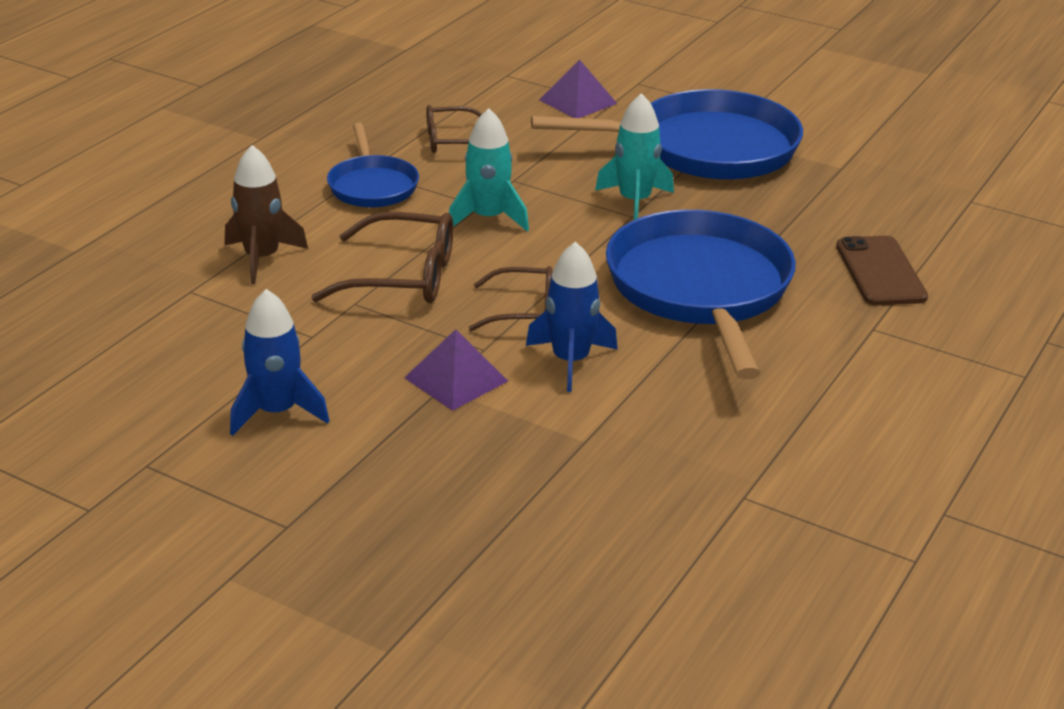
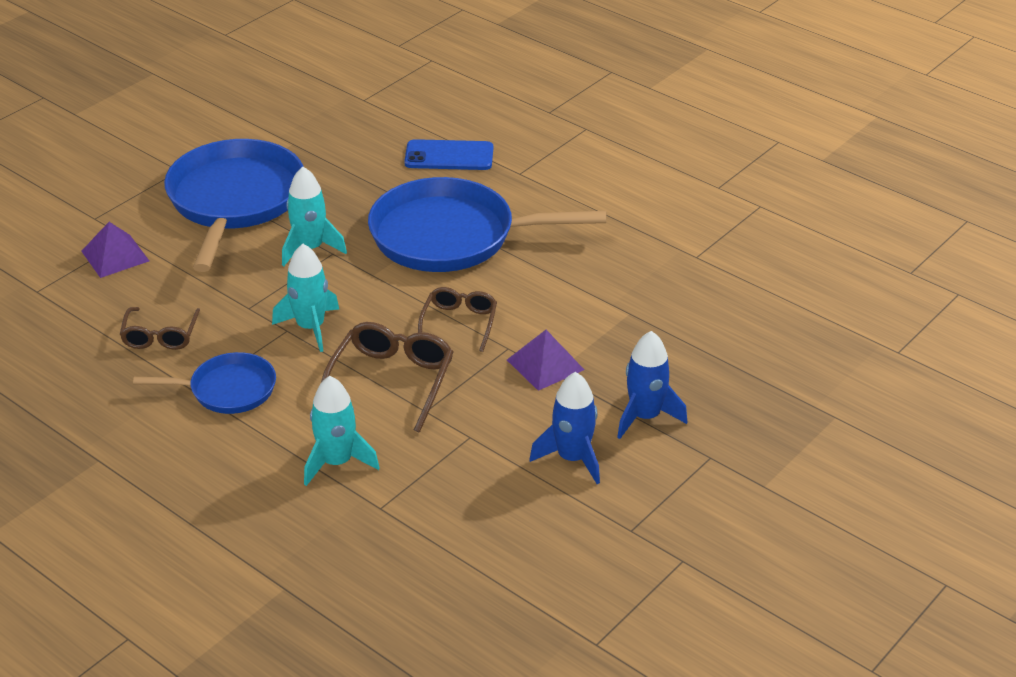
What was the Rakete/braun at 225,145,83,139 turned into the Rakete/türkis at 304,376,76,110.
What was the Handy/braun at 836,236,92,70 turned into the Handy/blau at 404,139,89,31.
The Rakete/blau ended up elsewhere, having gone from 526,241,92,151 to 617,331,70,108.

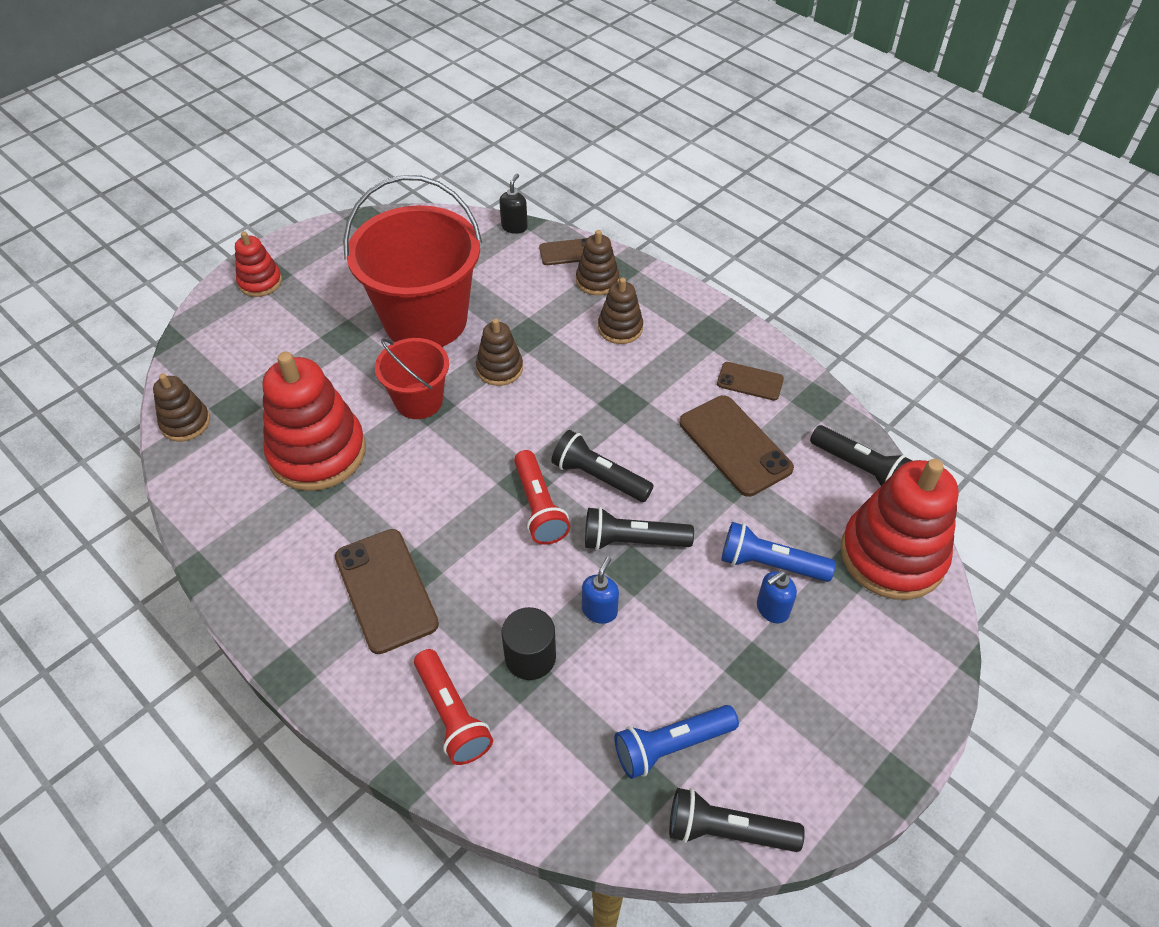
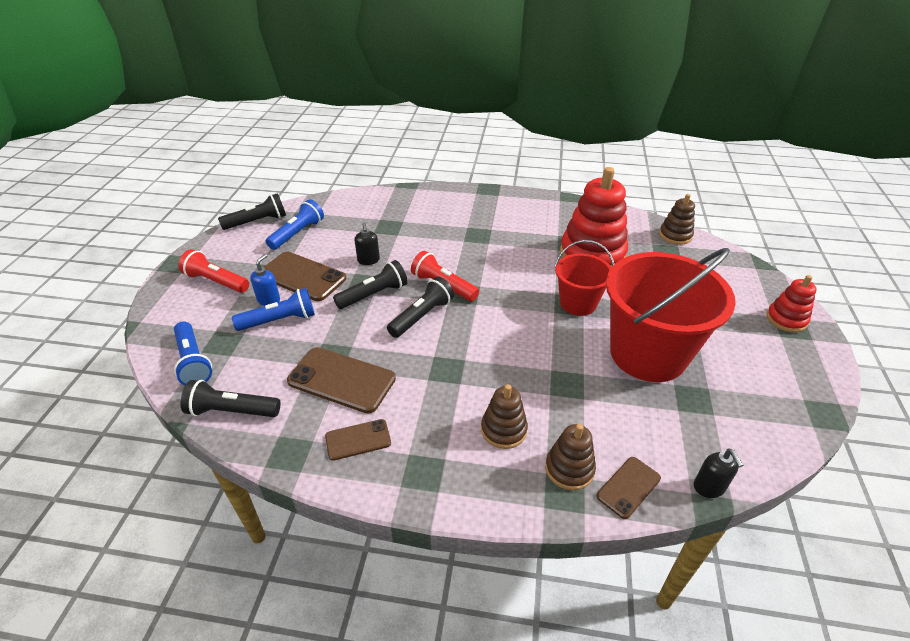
The second view lost the Stapelspielzeug/braun at 476,318,47,68.
The Taschenlampe/schwarz at 551,430,103,72 ended up facing another way, 45 degrees counterclockwise from before.
Where the Stapelspielzeug/rot stood at 841,459,118,141, the Taschenlampe/blau came to stand at 174,321,38,64.
The Handy/braun ended up elsewhere, having gone from 335,529,104,125 to 264,252,82,49.
What was the Seifenspender/blau at 582,557,37,67 turned into the Seifenspender/schwarz at 354,222,26,43.
The second view lost the Vollzylinder/schwarz at 501,607,55,73.
The Taschenlampe/rot ended up elsewhere, having gone from 414,649,79,116 to 178,249,71,44.

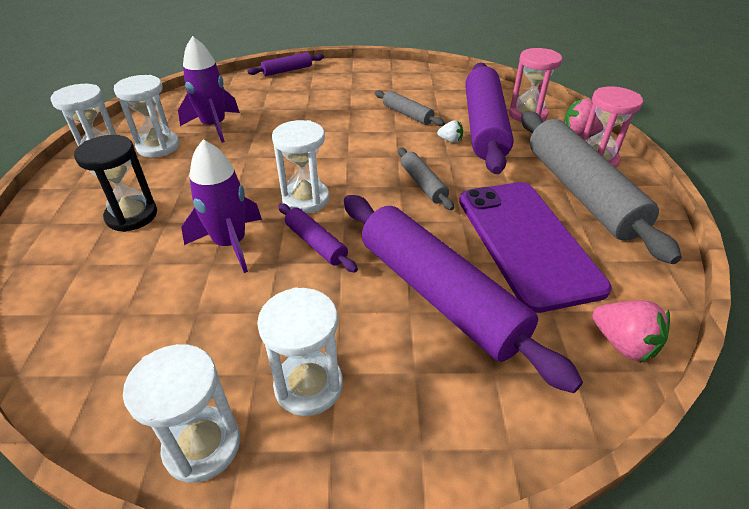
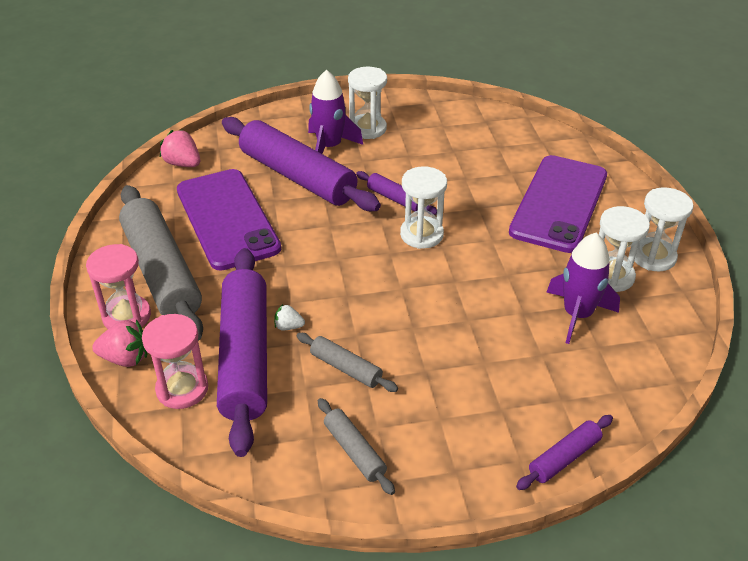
Where the Sanduhr/schwarz stood at 74,135,83,97, the Handy/lila came to stand at 509,155,98,98.
The Rakete/lila ended up elsewhere, having gone from 181,140,81,133 to 308,70,55,84.
The Nudelholz/grau ended up elsewhere, having gone from 398,147,56,63 to 318,398,77,97.
The second view lost the Sanduhr/weiß at 123,344,117,139.

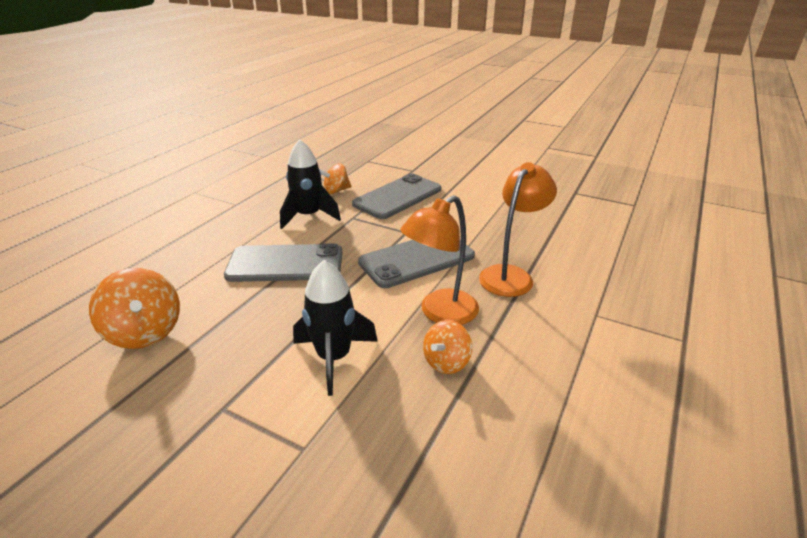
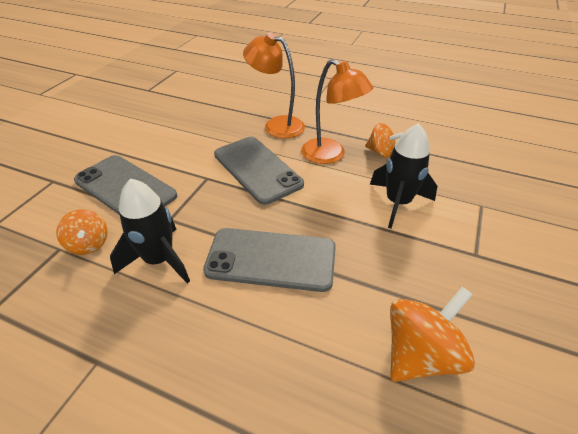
The Handy/grau at 224,243,118,39 ended up facing another way, 75 degrees counterclockwise from before.

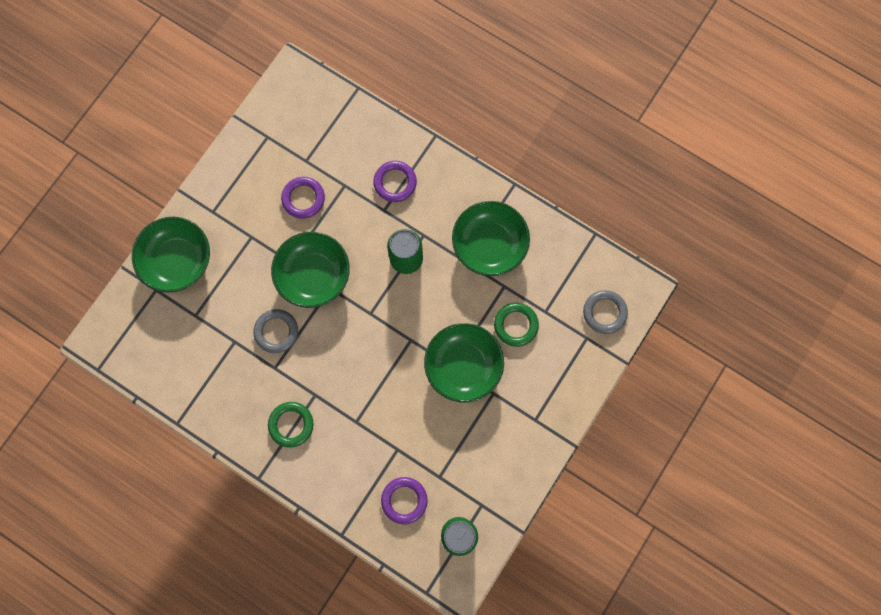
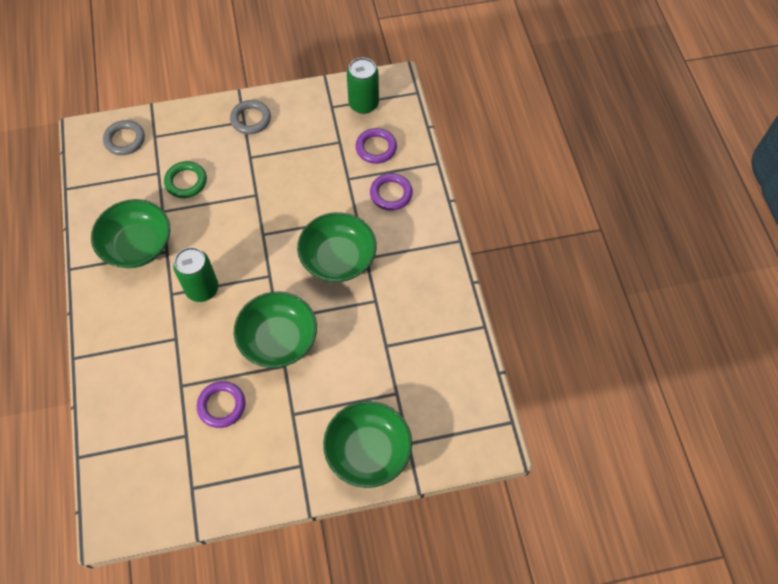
The Ring/lila ended up elsewhere, having gone from 373,161,44,41 to 370,173,43,38.
The Ring/grau ended up elsewhere, having gone from 253,309,45,44 to 230,100,41,34.
The Schüssel/grün ended up elsewhere, having gone from 424,323,80,79 to 297,212,80,70.
The second view lost the Ring/grün at 268,402,46,46.

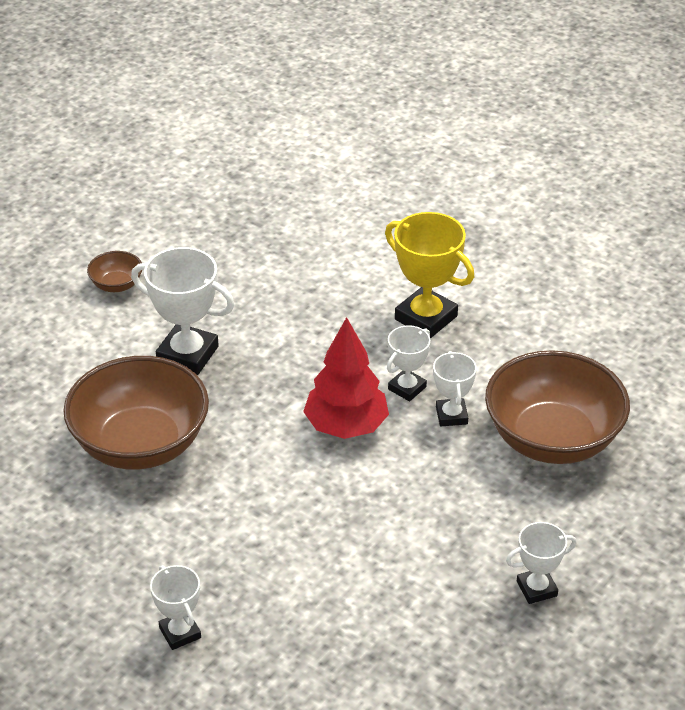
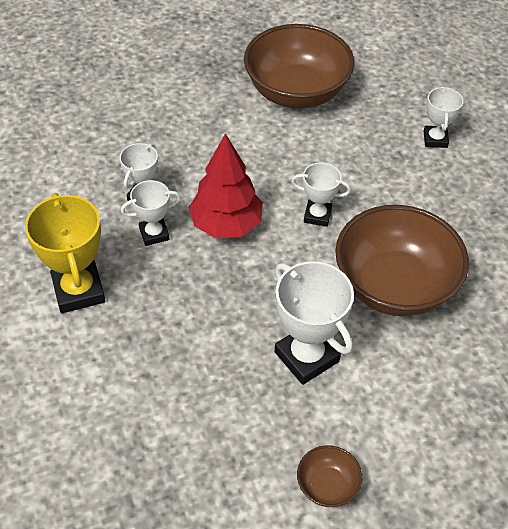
The Schüssel/braun ended up elsewhere, having gone from 485,350,145,114 to 244,24,110,84.
The Pokal/weiß ended up elsewhere, having gone from 506,522,71,82 to 291,162,60,65.

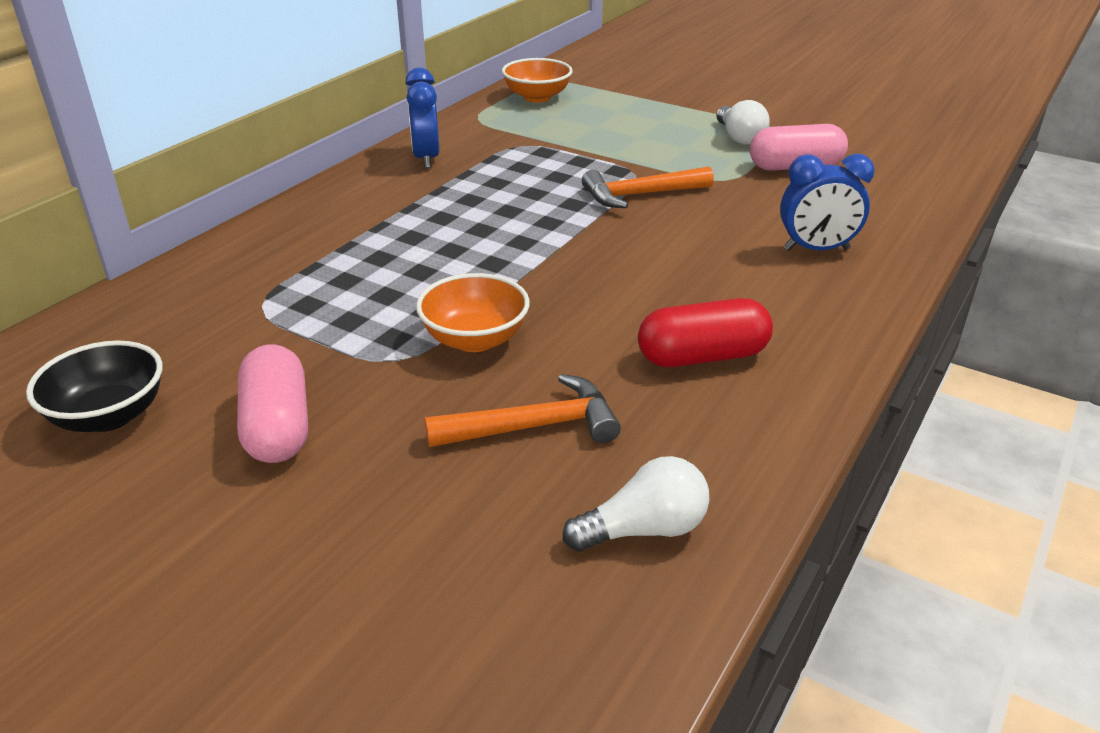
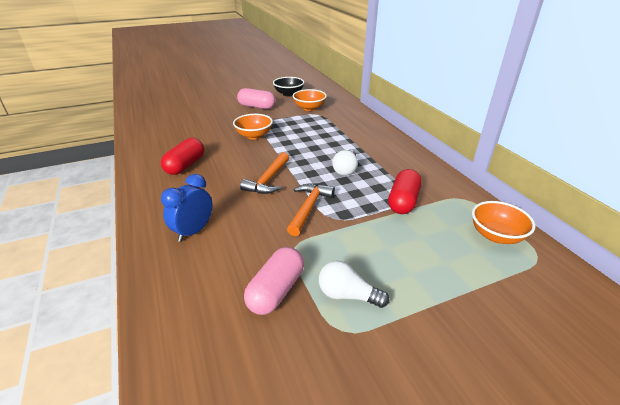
The second view lost the Wecker/blau at 405,68,34,100.
The Hammer/orange ended up elsewhere, having gone from 424,374,197,73 to 240,152,49,42.
The Glühbirne/weiß ended up elsewhere, having gone from 563,456,146,96 to 332,150,26,26.
The second view gained the Schüssel/orange at 293,89,34,22.
The second view gained the Kapsel/rot at 388,169,34,45.

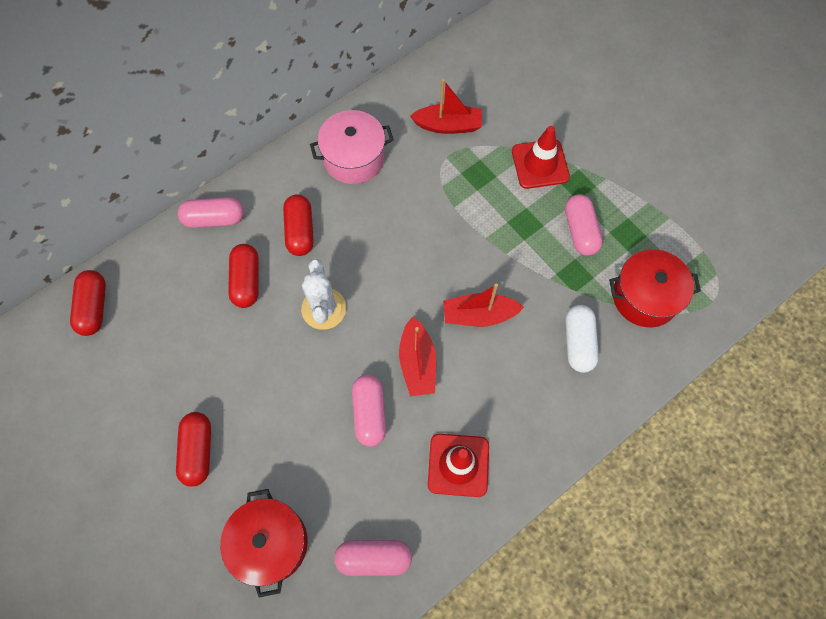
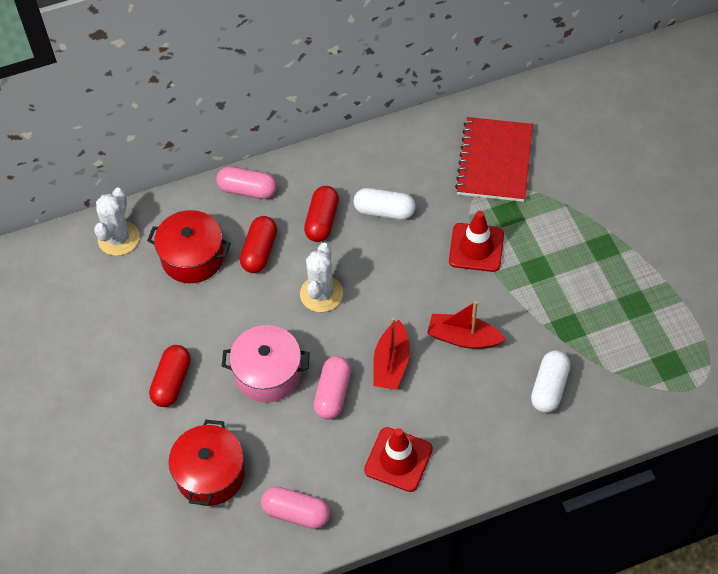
Where the Boot/rot stood at 410,79,72,55, the Notizbuch/rot came to stand at 455,117,78,85.
The Kochtopf/rosa ended up elsewhere, having gone from 310,110,84,74 to 222,325,88,78.
The Leitkegel/rot ended up elsewhere, having gone from 512,126,58,63 to 449,211,55,61.
The second view lost the Kapsel/rosa at 565,194,38,62.
The Kochtopf/rot ended up elsewhere, having gone from 609,249,92,78 to 147,210,84,73.
Where the Kapsel/rot stood at 70,270,36,66, the Kaktus/weiß came to stand at 94,187,46,69.
The second view gained the Kapsel/weiß at 354,188,62,32.

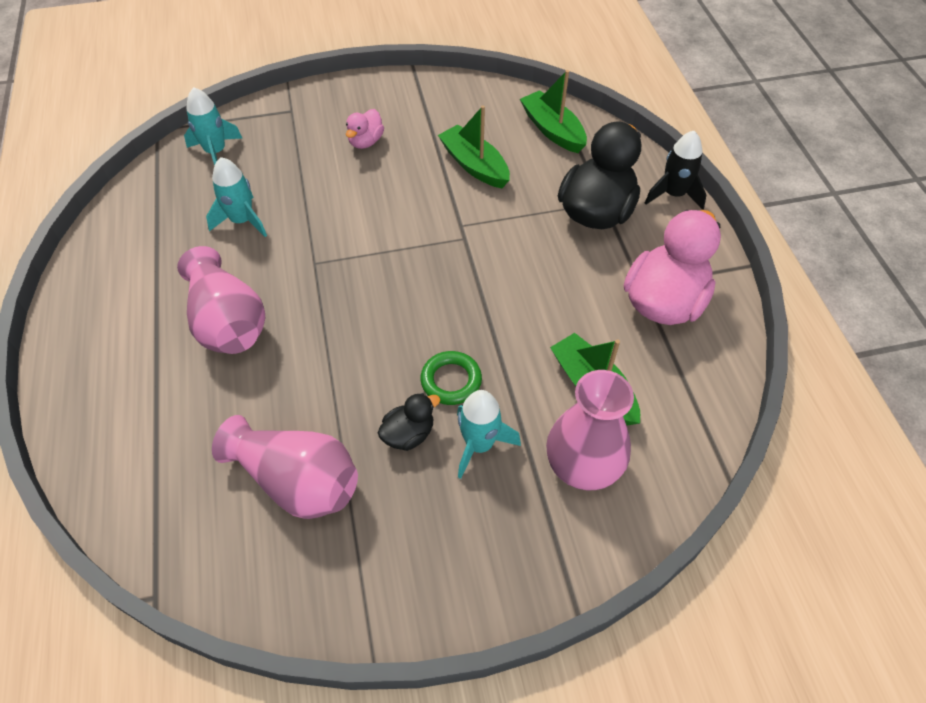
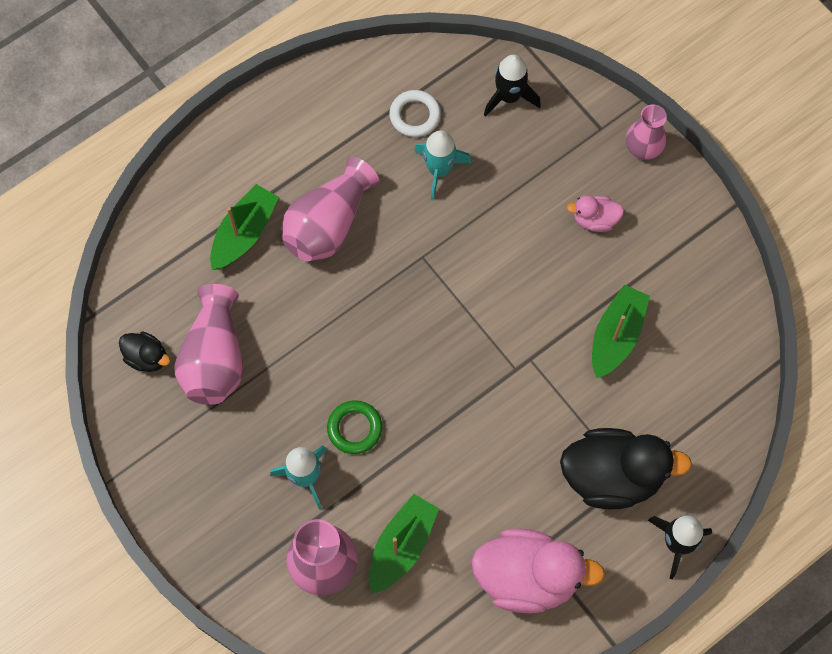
The Boot/grün ended up elsewhere, having gone from 520,70,67,83 to 210,184,69,86.
What was the Rakete/türkis at 184,87,58,79 turned into the Rakete/schwarz at 484,54,57,63.
The Ente/schwarz ended up elsewhere, having gone from 378,393,62,58 to 119,332,51,40.
The second view gained the Ring/weiß at 389,90,52,47.
The second view gained the Vase/rosa at 626,105,41,55.

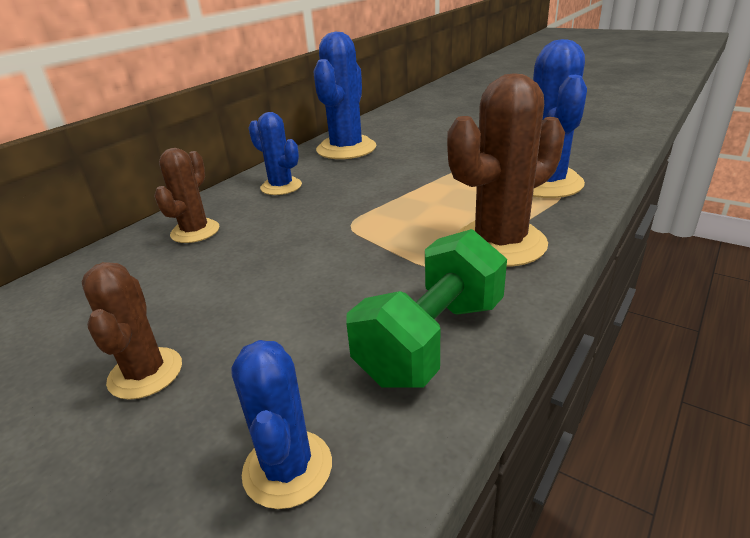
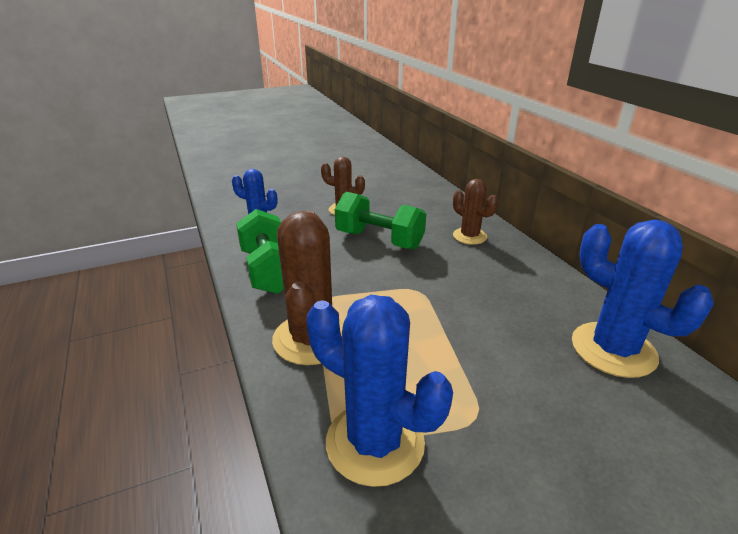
The second view lost the Kaktus/blau at 249,112,53,83.
The second view gained the Hantel/grün at 335,192,91,57.

